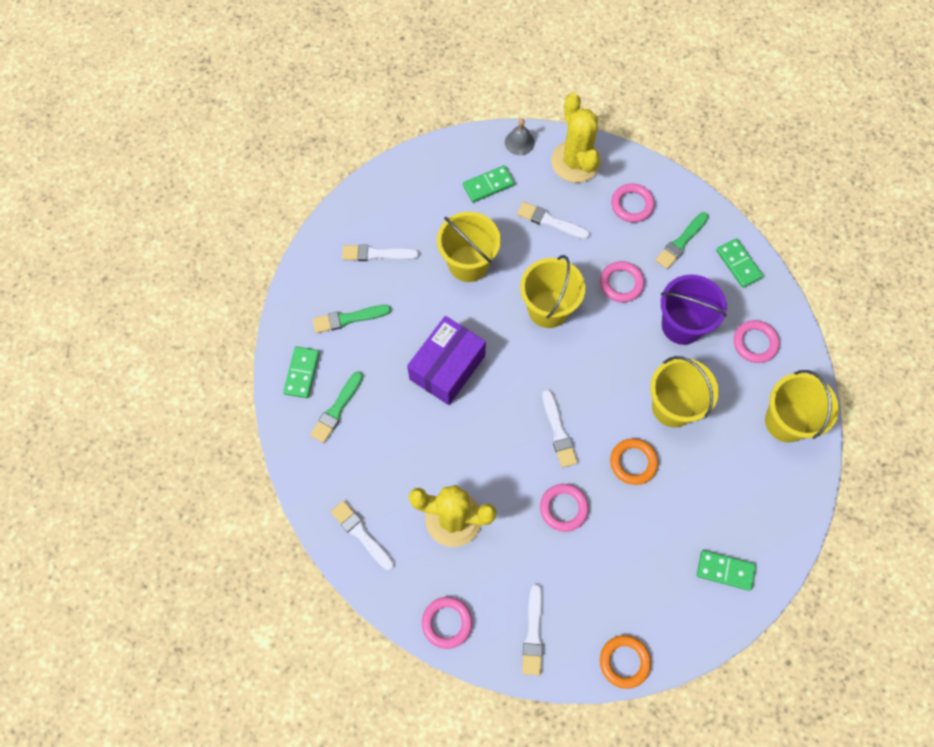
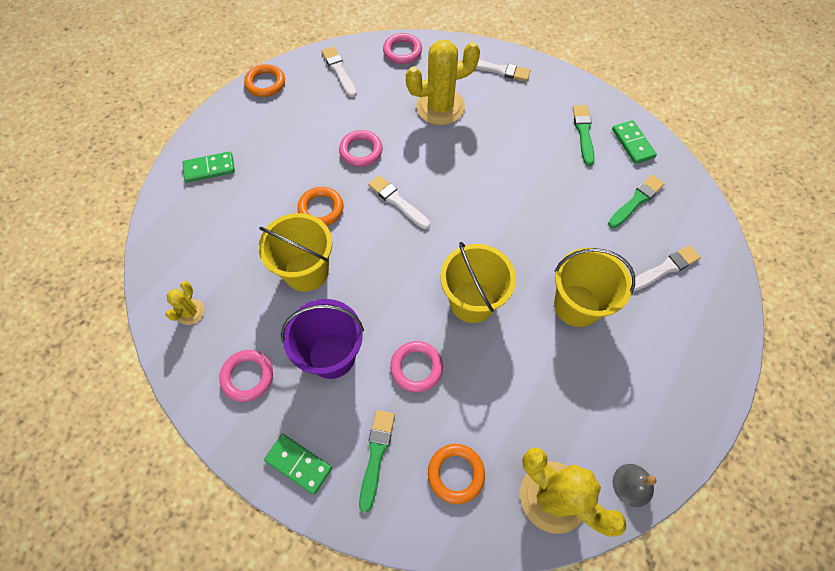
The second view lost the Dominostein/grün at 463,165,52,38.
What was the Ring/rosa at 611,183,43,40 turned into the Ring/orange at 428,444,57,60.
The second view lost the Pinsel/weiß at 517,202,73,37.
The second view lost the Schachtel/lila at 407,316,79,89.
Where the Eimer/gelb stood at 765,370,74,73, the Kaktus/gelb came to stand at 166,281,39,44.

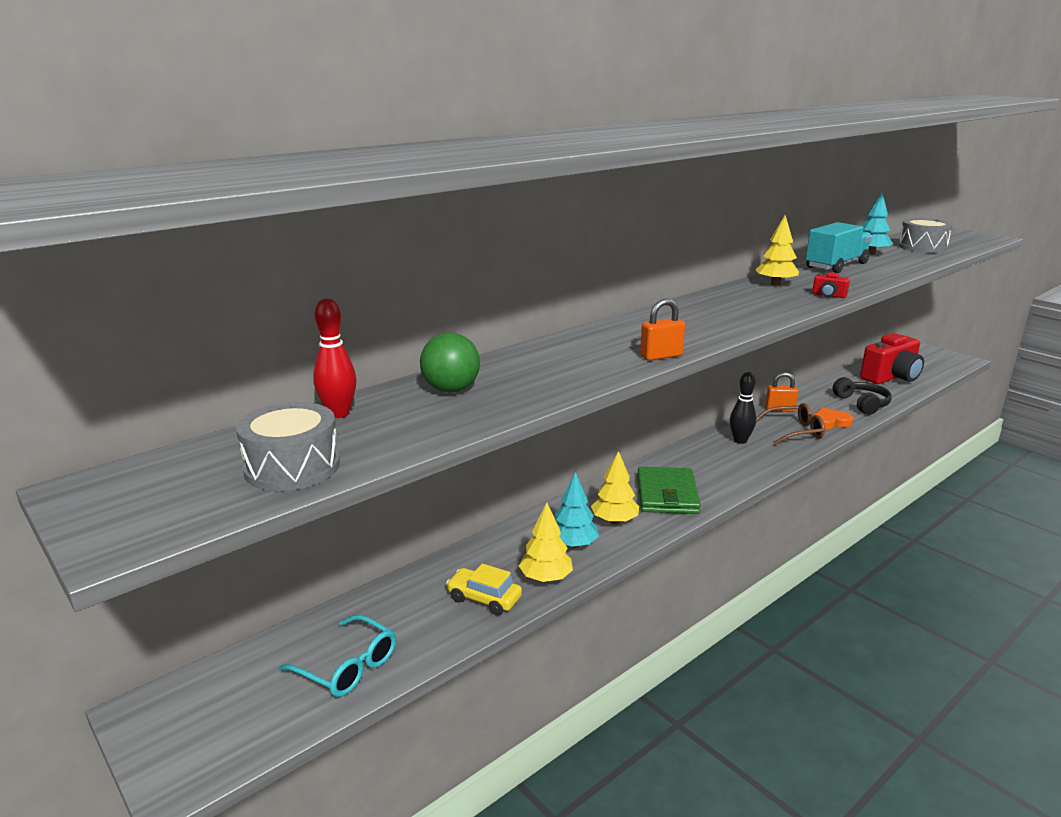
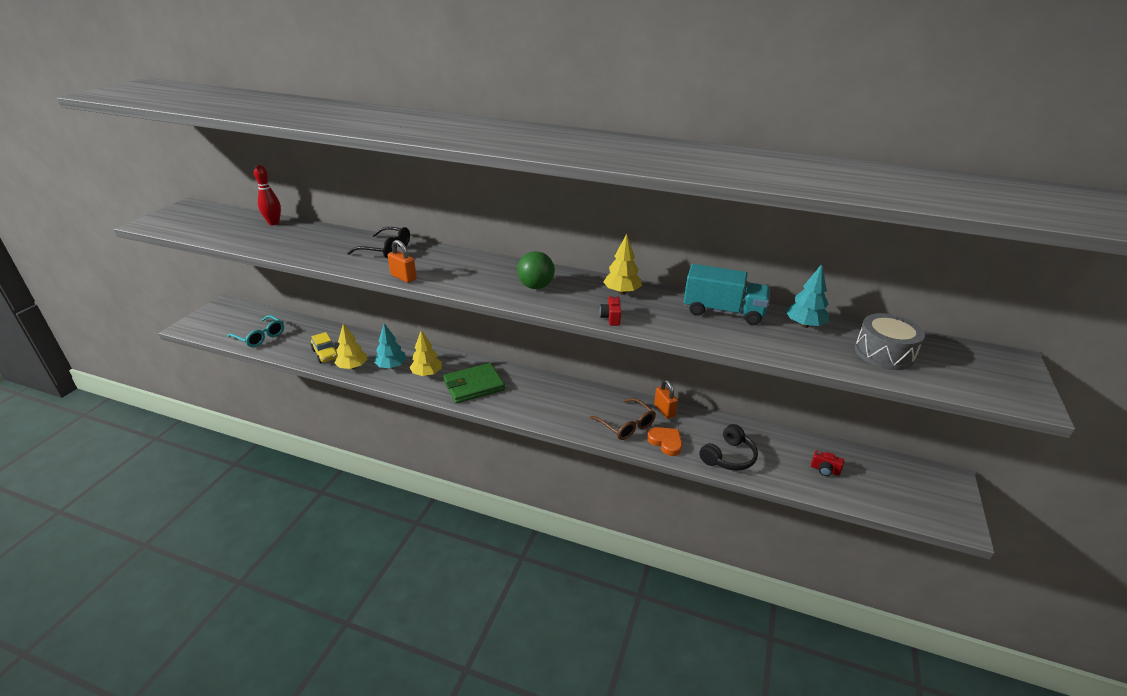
The Ball/grün ended up elsewhere, having gone from 420,333,60,60 to 517,251,38,38.
The size of the Kamera/rot at 860,333,64,51 changed by a factor of 0.40.
The second view lost the Bowlingkegel/schwarz at 730,372,26,72.
The second view lost the Trommel/grau at 236,402,104,89.
The Auto/gelb at 446,564,76,51 ended up facing another way, 150 degrees clockwise from before.
The Brille/türkis at 279,615,117,82 ended up facing another way, 60 degrees counterclockwise from before.
The second view gained the Brille/schwarz at 347,227,63,31.

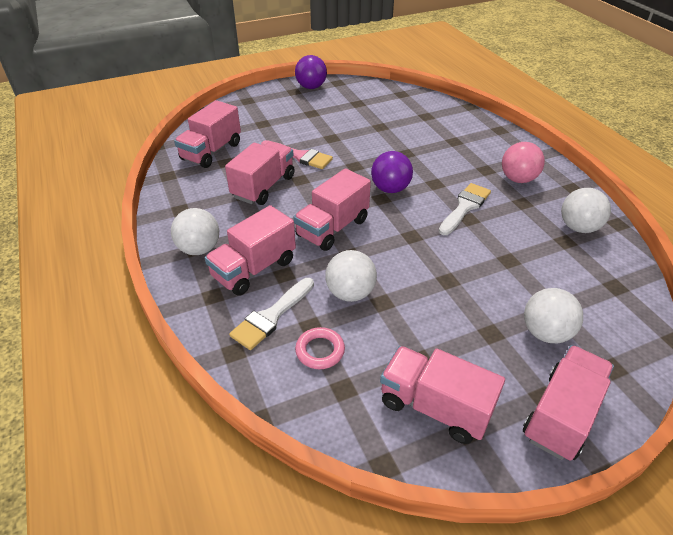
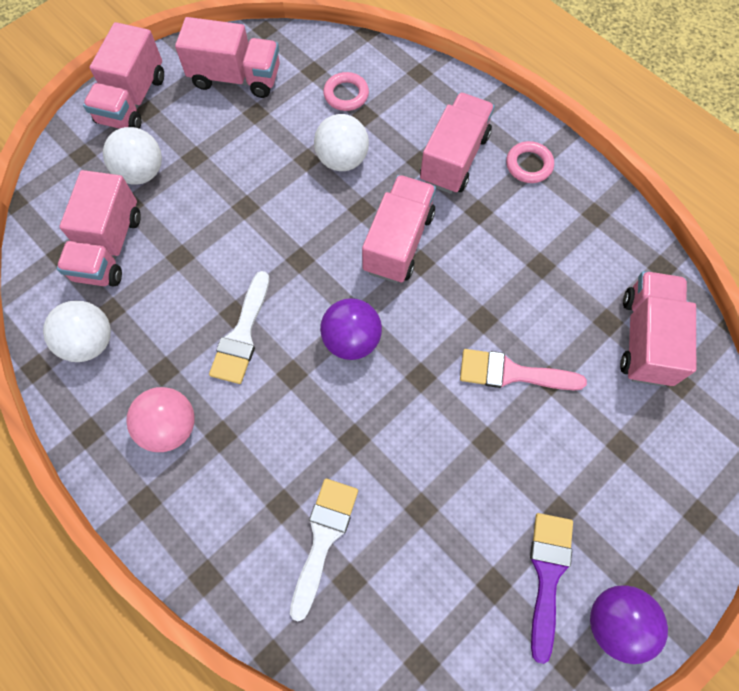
The Lastwagen/rosa ended up elsewhere, having gone from 225,141,70,64 to 57,170,84,117.
Where the Ball/weiß stood at 171,208,48,47, the Ring/rosa came to stand at 506,141,48,42.
The Pinsel/weiß ended up elsewhere, having gone from 229,278,85,72 to 290,479,68,142.
The second view gained the Pinsel/lila at 530,513,43,151.

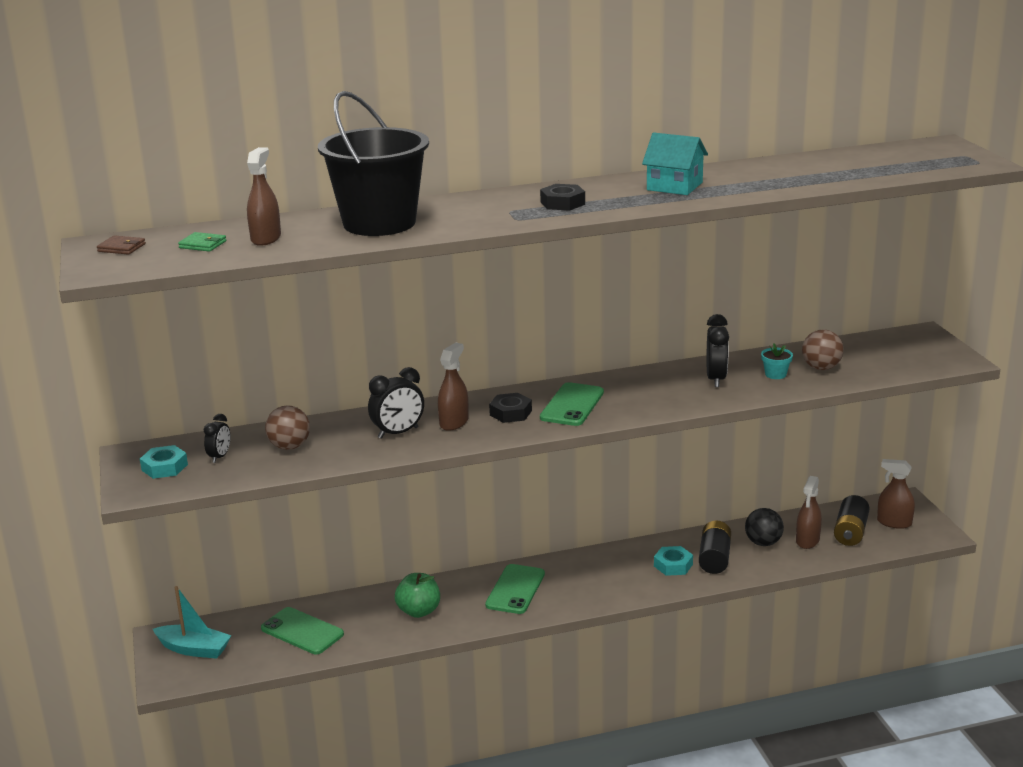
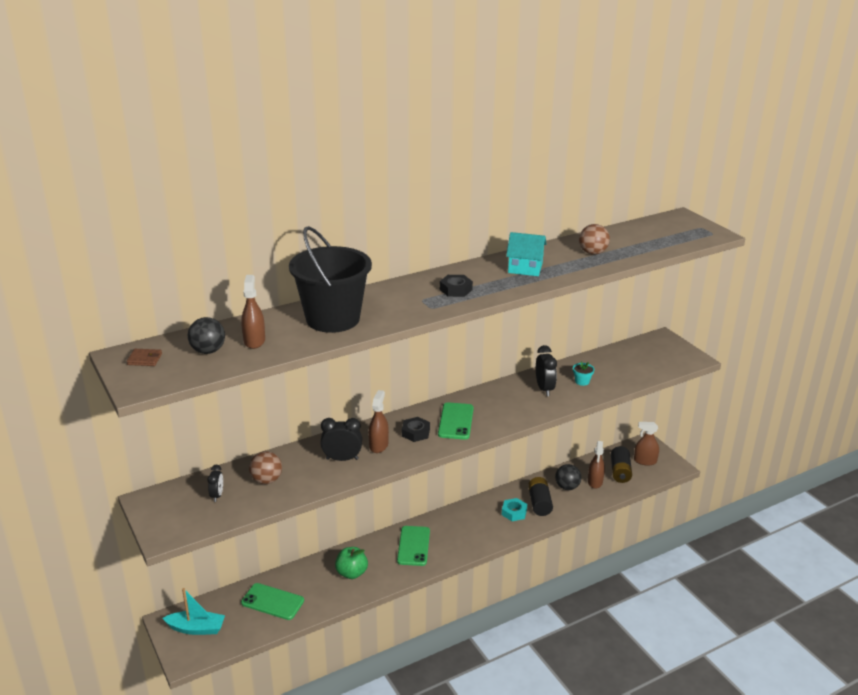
Where the Geldbörse/grün stood at 178,232,48,20, the Ball/schwarz came to stand at 188,317,37,37.
The Ball/braun ended up elsewhere, having gone from 802,329,41,41 to 579,224,31,31.
The Wecker/schwarz at 368,367,56,72 ended up facing another way, 135 degrees counterclockwise from before.
The second view lost the Sechskantmutter/türkis at 140,445,48,34.

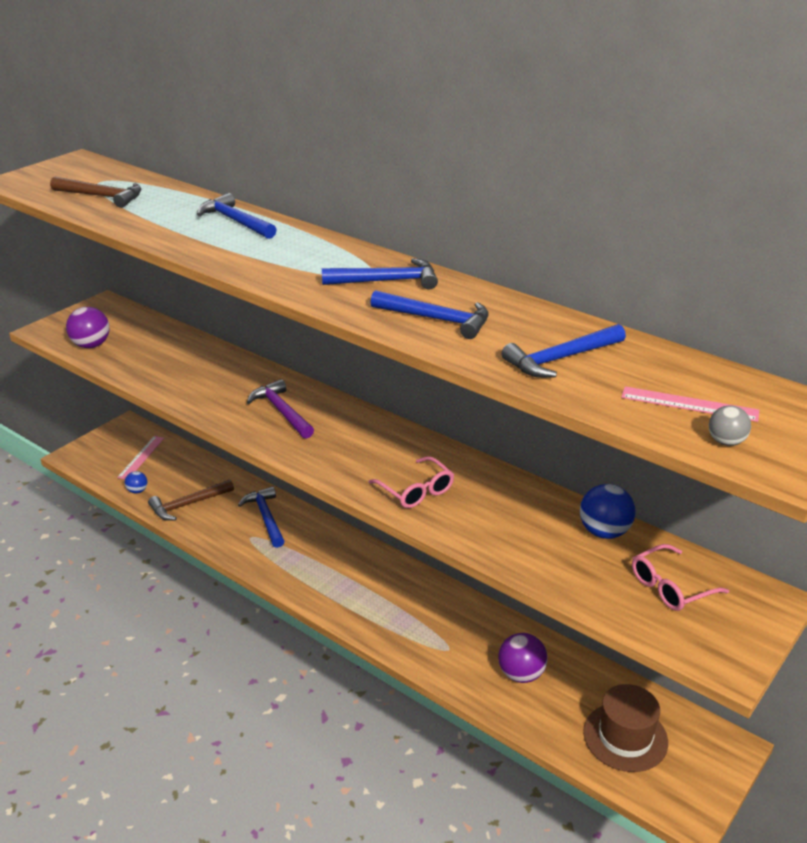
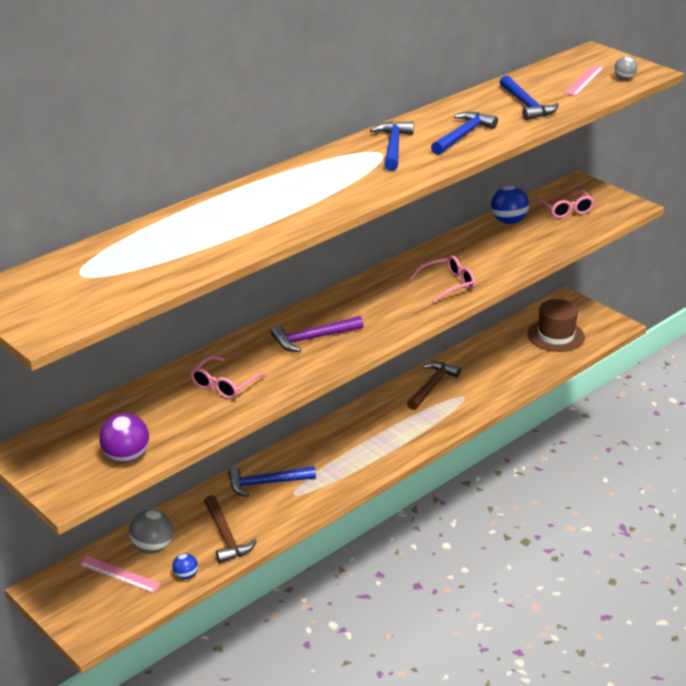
The Hammer/braun ended up elsewhere, having gone from 50,177,91,31 to 407,362,54,48.
The second view lost the Hammer/blau at 197,193,80,46.
The second view lost the Ball/lila at 498,633,50,50.
The second view gained the Brille/rosa at 190,355,77,44.
The second view gained the Ball/grau at 129,509,44,45.

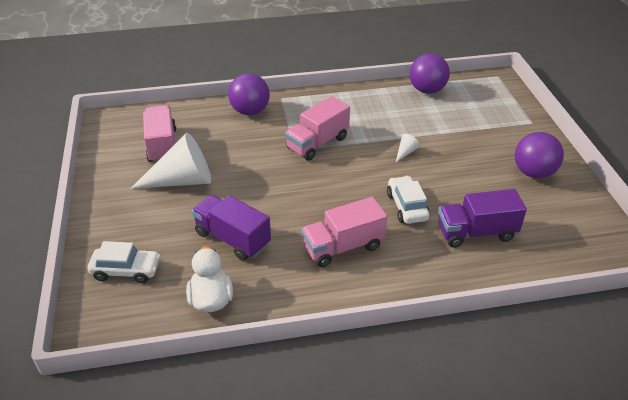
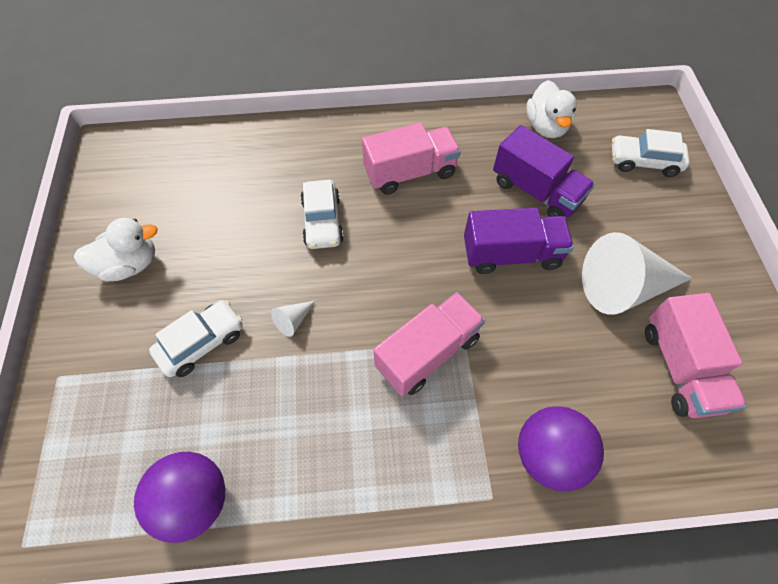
Where the Ball/lila stood at 515,132,49,46, the Ente/weiß came to stand at 74,218,84,64.
The Lastwagen/lila ended up elsewhere, having gone from 438,189,89,59 to 464,208,110,66.
The second view gained the Auto/weiß at 149,300,94,77.

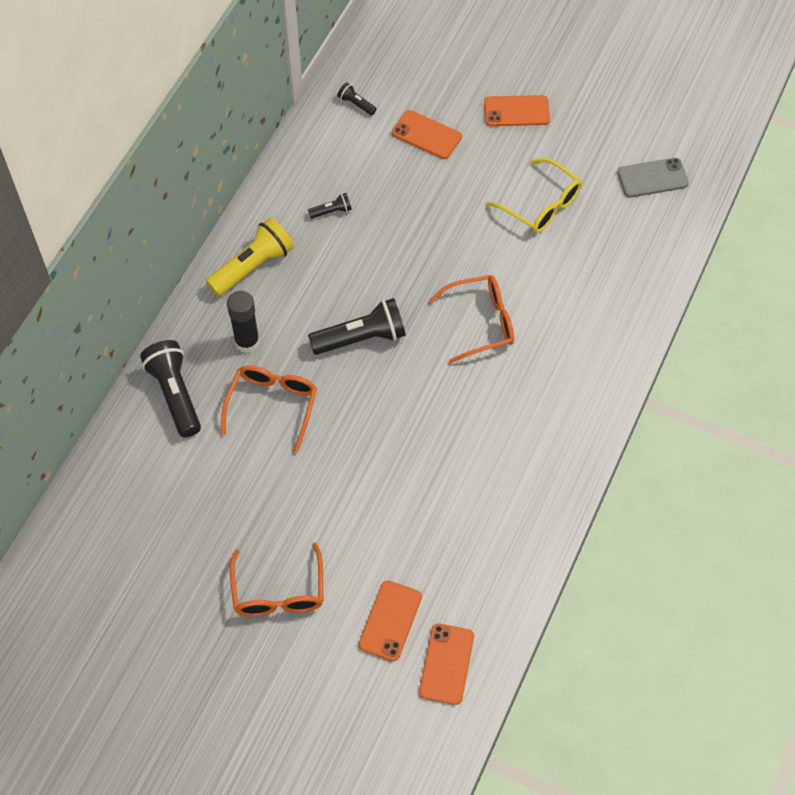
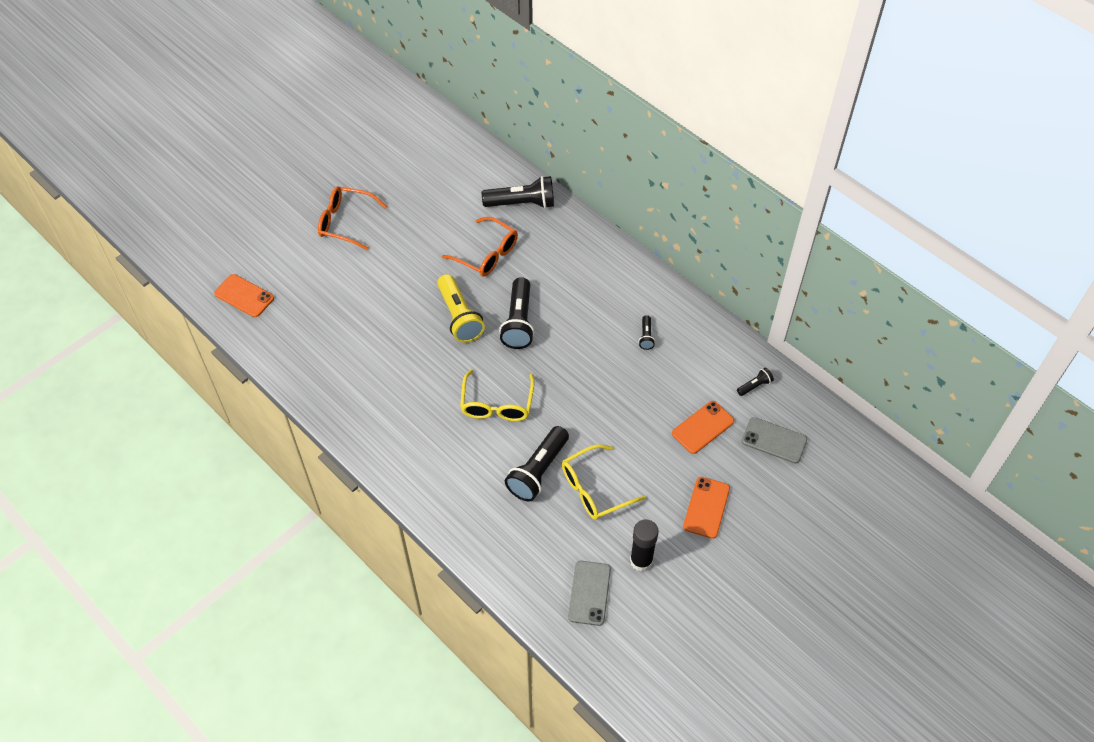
The Taschenlampe/gelb ended up elsewhere, having gone from 206,218,88,78 to 437,274,48,69.
What was the Brille/orange at 429,275,85,88 turned into the Brille/gelb at 460,370,75,51.
The Klebestift/schwarz ended up elsewhere, having gone from 227,291,33,62 to 630,519,29,53.
The second view lost the Handy/orange at 359,580,63,81.
The second view gained the Handy/grau at 742,417,65,47.
The second view gained the Taschenlampe/schwarz at 505,426,64,76.

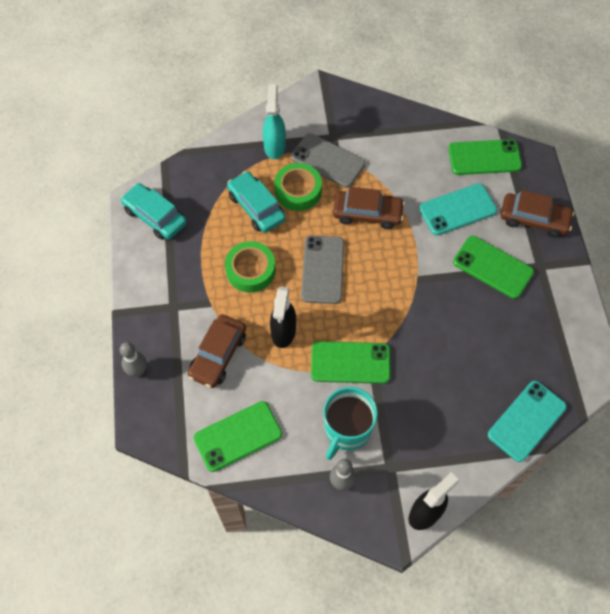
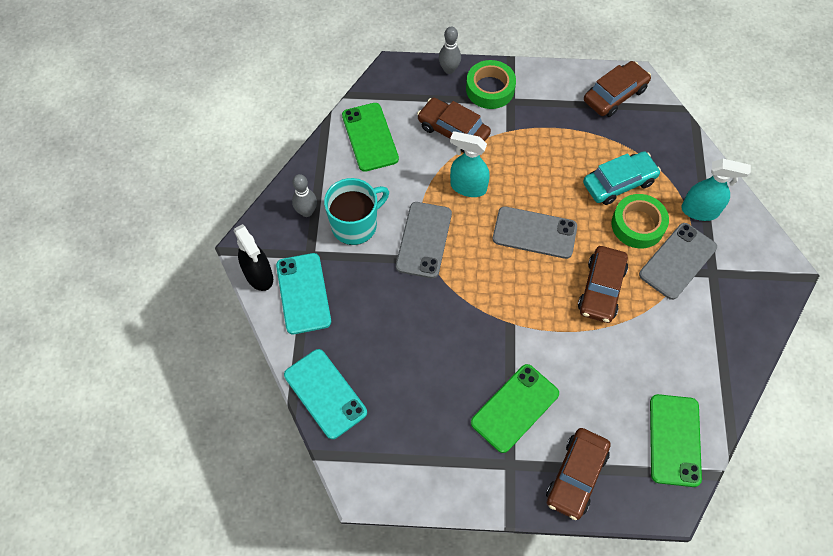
What was the Auto/türkis at 121,183,66,57 turned into the Auto/braun at 584,61,67,56.
The Handy/türkis ended up elsewhere, having gone from 419,183,78,52 to 276,253,55,81.
The Klebeband/grün ended up elsewhere, having gone from 225,241,51,52 to 466,60,50,49.
What was the Sprühflasche/schwarz at 270,286,26,62 turned into the Sprühflasche/türkis at 450,131,40,66.
What was the Handy/grün at 311,341,80,43 turned into the Handy/grau at 396,202,56,76.
The Tasse/türkis at 323,387,55,73 ended up facing another way, 105 degrees clockwise from before.

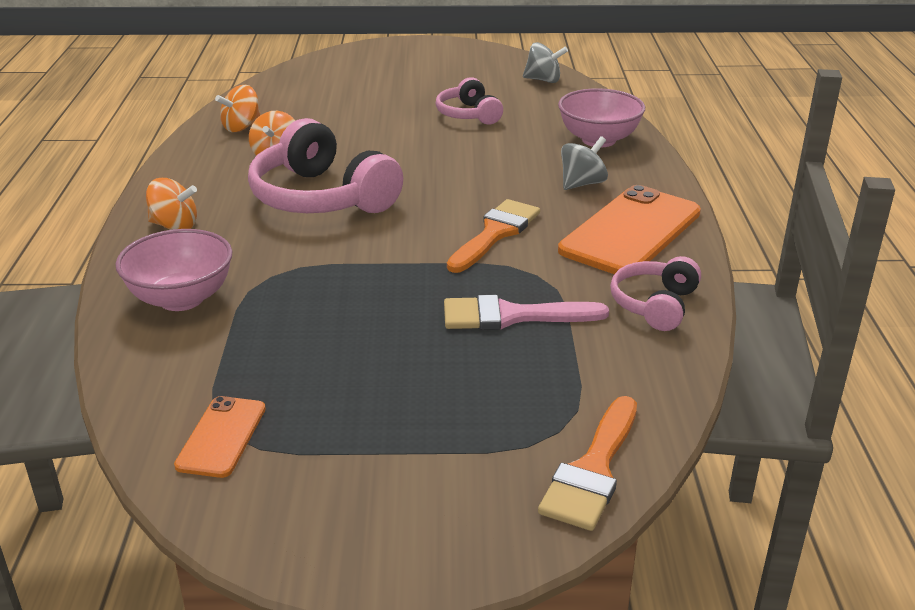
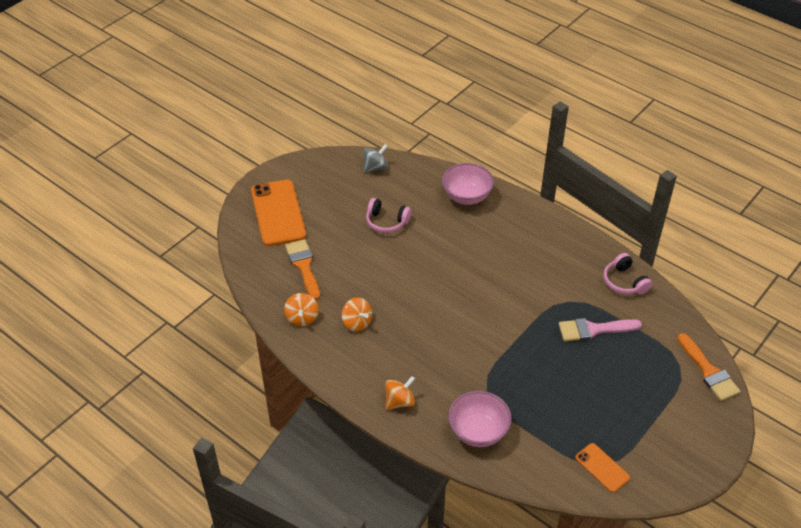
The second view lost the Kopfhörer/rosa at 248,118,155,95.
The second view lost the Kreisel/grau at 561,136,47,54.
The Handy/orange ended up elsewhere, having gone from 558,185,143,89 to 251,180,55,66.
The Pinsel/orange ended up elsewhere, having gone from 447,199,93,74 to 285,239,35,61.
The Pinsel/rosa at 444,295,165,35 ended up facing another way, 45 degrees clockwise from before.

